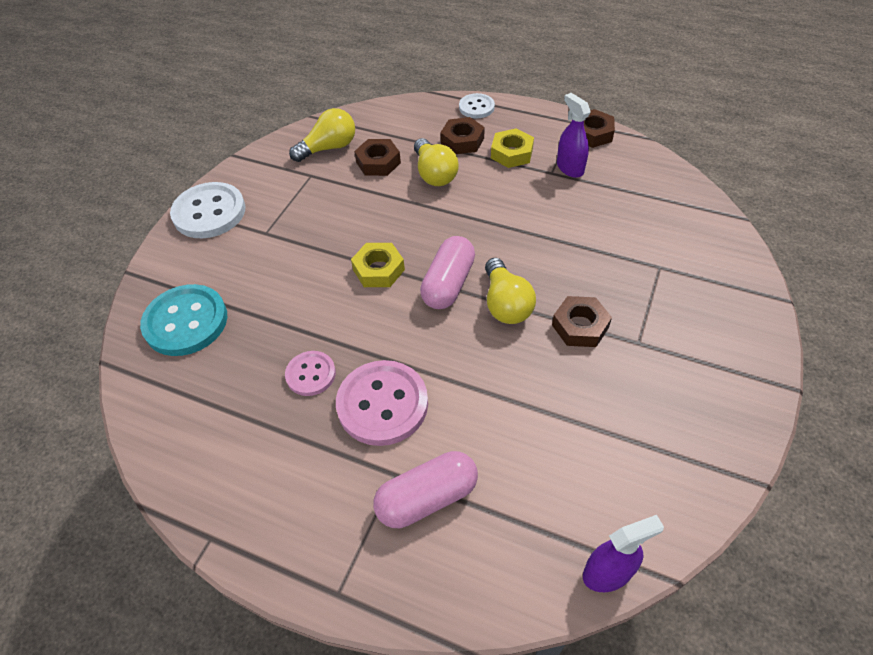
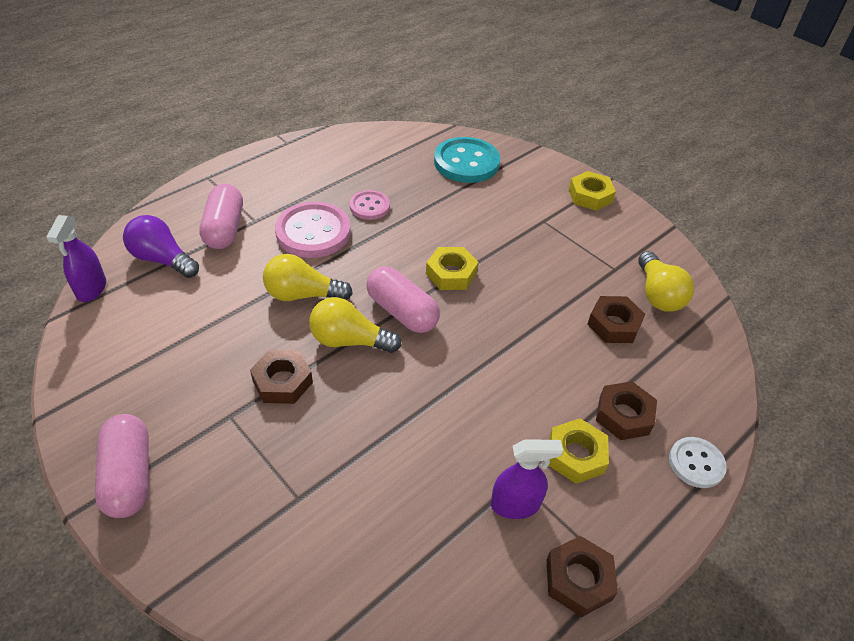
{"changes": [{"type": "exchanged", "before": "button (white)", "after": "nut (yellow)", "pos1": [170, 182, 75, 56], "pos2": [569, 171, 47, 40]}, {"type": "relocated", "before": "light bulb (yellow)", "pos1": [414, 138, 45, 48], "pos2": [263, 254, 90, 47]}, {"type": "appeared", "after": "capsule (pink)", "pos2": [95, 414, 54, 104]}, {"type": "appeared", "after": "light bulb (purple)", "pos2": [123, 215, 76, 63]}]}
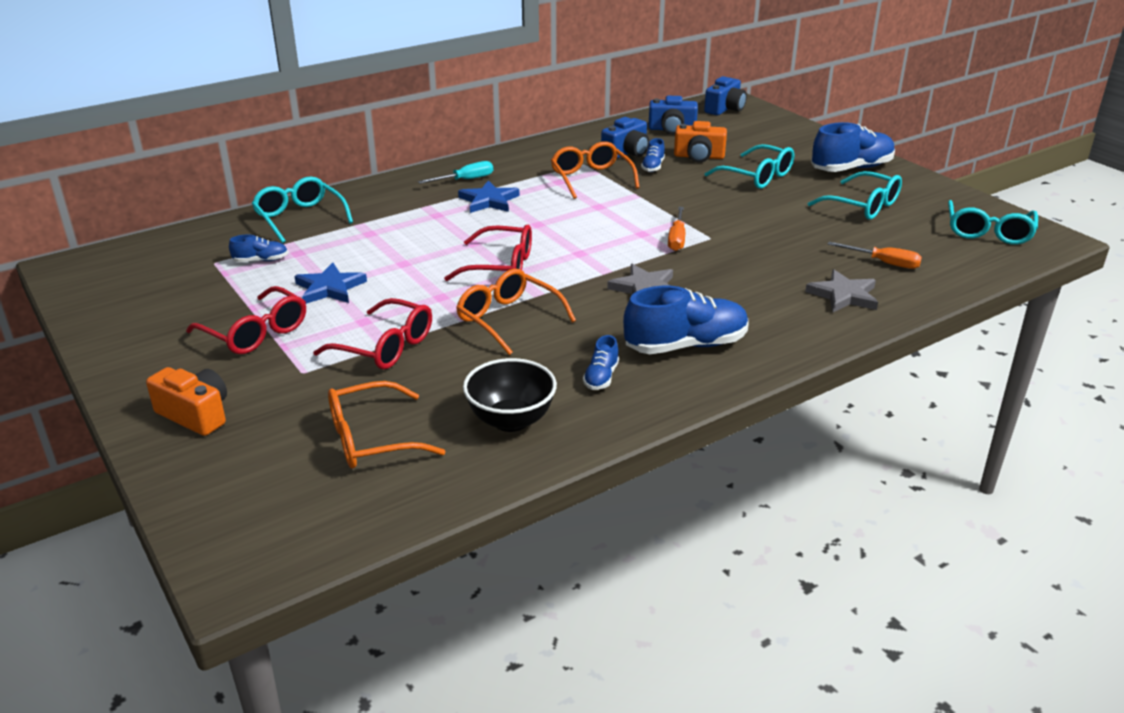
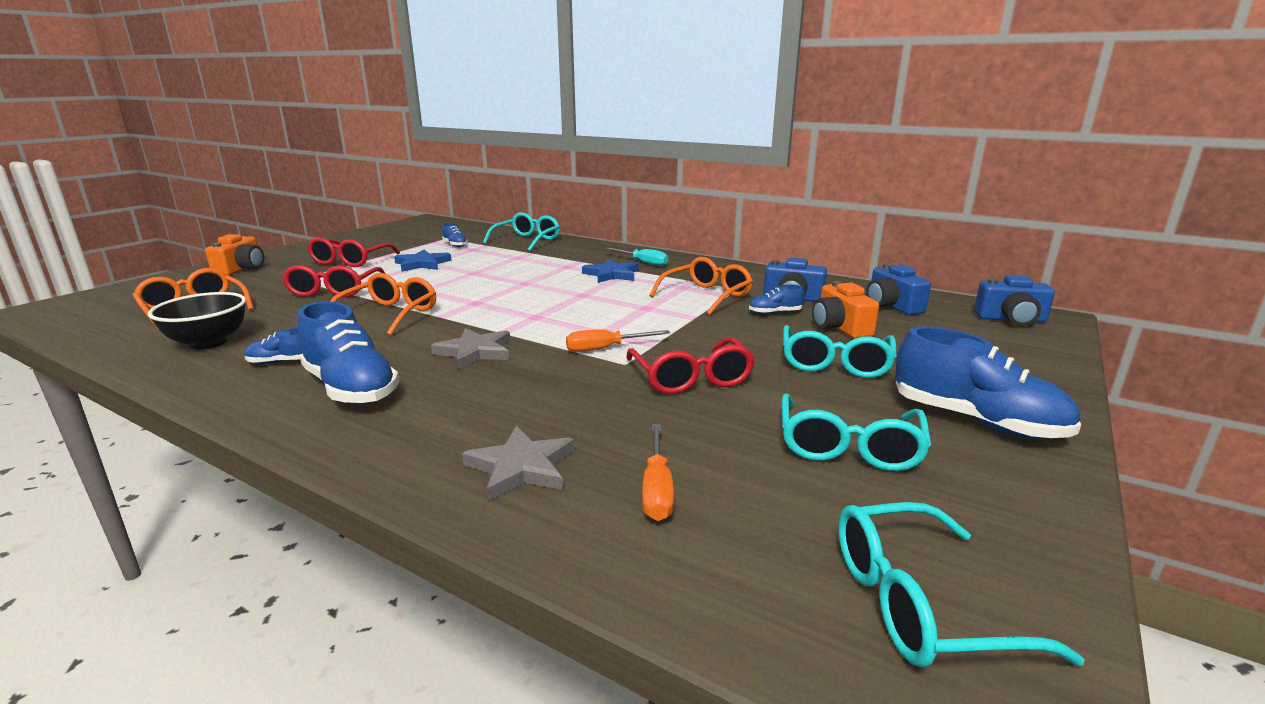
{"changes": [{"type": "relocated", "before": "glasses (red)", "pos1": [444, 225, 88, 56], "pos2": [626, 338, 129, 56]}]}
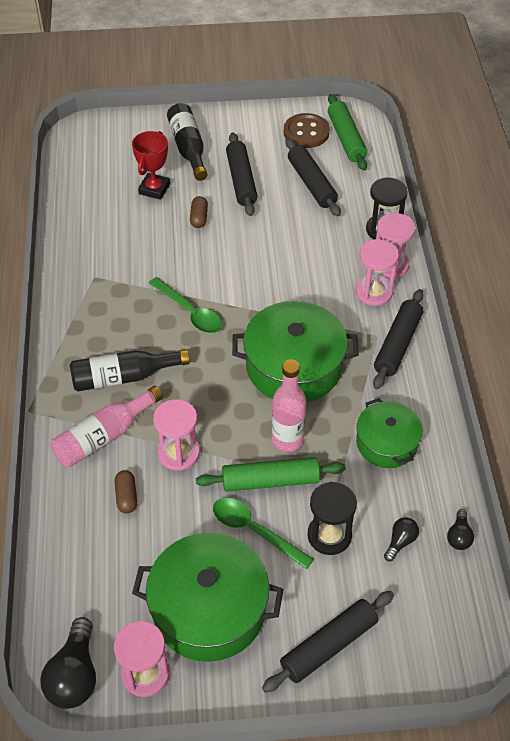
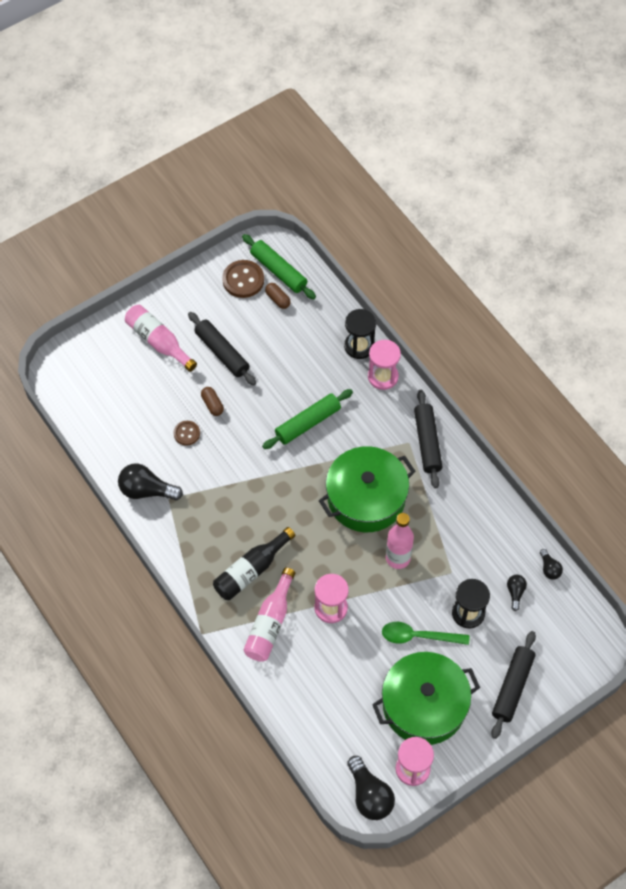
{"changes": [{"type": "relocated", "before": "capsule (brown)", "pos1": [114, 470, 23, 43], "pos2": [265, 283, 26, 26]}, {"type": "missing", "before": "trophy (red)", "pos1": [132, 131, 38, 69]}, {"type": "missing", "before": "spoon (green)", "pos1": [149, 277, 73, 56]}, {"type": "colour", "before": "bottle (black)", "after": "bottle (pink)", "pos1": [167, 103, 40, 78], "pos2": [125, 305, 72, 67]}, {"type": "relocated", "before": "rolling pin (green)", "pos1": [196, 457, 150, 35], "pos2": [262, 389, 91, 60]}, {"type": "missing", "before": "rolling pin (black)", "pos1": [285, 138, 56, 78]}, {"type": "missing", "before": "hourglass (pink)", "pos1": [356, 239, 43, 67]}, {"type": "missing", "before": "pot (green)", "pos1": [356, 398, 67, 70]}, {"type": "appeared", "after": "light bulb (black)", "pos2": [118, 464, 65, 36]}, {"type": "appeared", "after": "button (brown)", "pos2": [174, 421, 26, 25]}]}
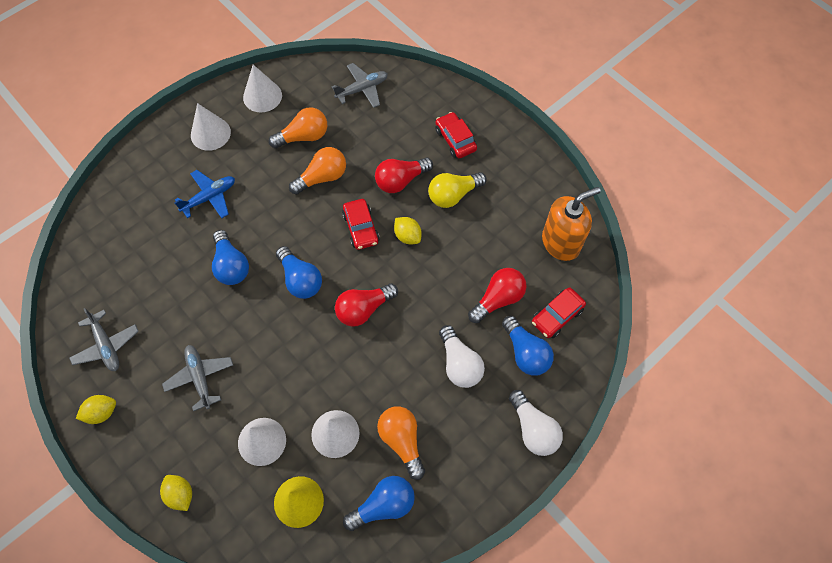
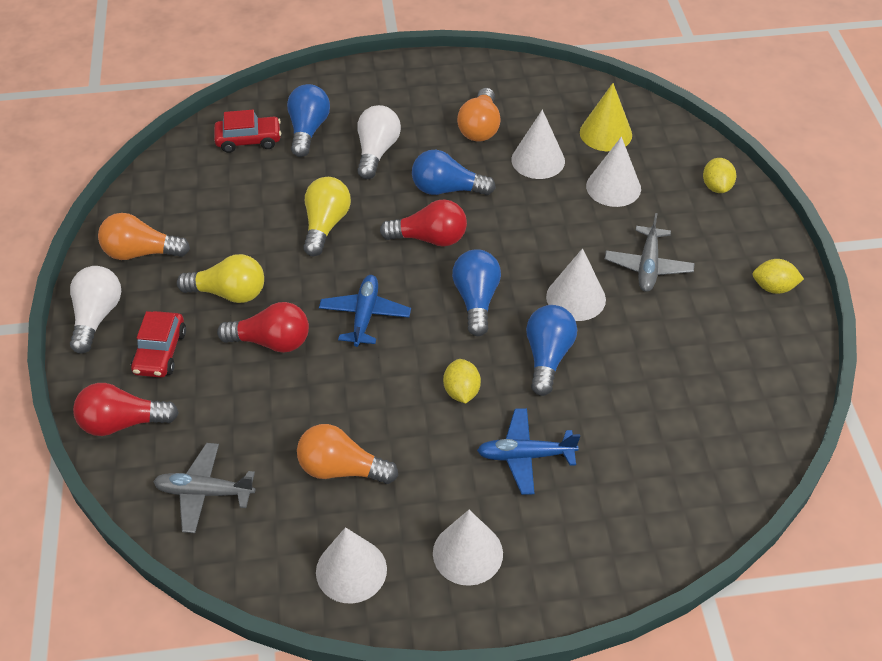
{"changes": [{"type": "missing", "before": "plane (grey)", "pos1": [69, 308, 70, 63]}, {"type": "relocated", "before": "light bulb (orange)", "pos1": [289, 147, 57, 48], "pos2": [98, 213, 92, 47]}, {"type": "exchanged", "before": "car (red)", "after": "plane (blue)", "pos1": [342, 199, 38, 51], "pos2": [319, 275, 92, 72]}, {"type": "relocated", "before": "light bulb (blue)", "pos1": [343, 476, 72, 55], "pos2": [412, 150, 84, 45]}, {"type": "relocated", "before": "lemon (yellow)", "pos1": [394, 217, 28, 27], "pos2": [443, 359, 38, 45]}, {"type": "relocated", "before": "light bulb (red)", "pos1": [468, 268, 59, 55], "pos2": [73, 383, 106, 53]}, {"type": "relocated", "before": "light bulb (white)", "pos1": [509, 390, 54, 66], "pos2": [70, 266, 51, 88]}, {"type": "missing", "before": "soap dispenser (orange)", "pos1": [542, 187, 59, 74]}, {"type": "appeared", "after": "light bulb (yellow)", "pos2": [303, 177, 48, 79]}, {"type": "appeared", "after": "cone (white)", "pos2": [546, 248, 60, 73]}]}
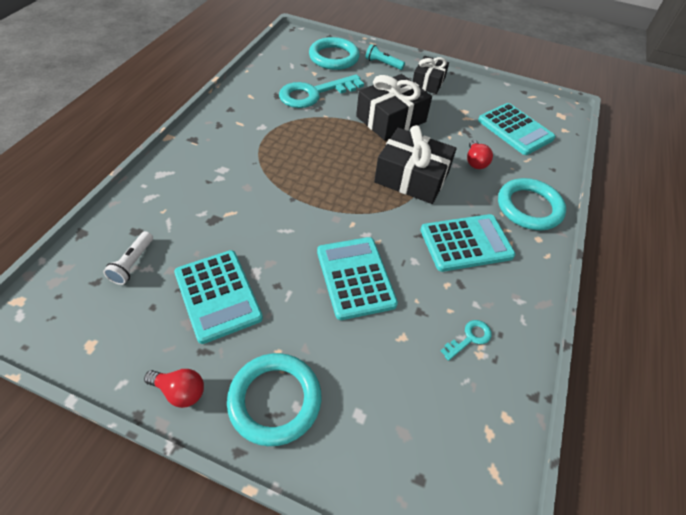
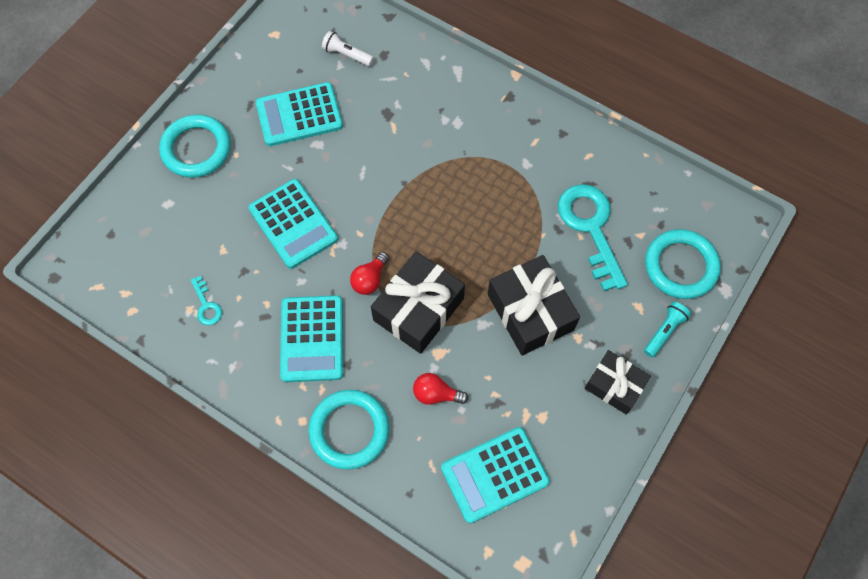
{"changes": [{"type": "relocated", "before": "light bulb (red)", "pos1": [144, 369, 60, 39], "pos2": [350, 252, 39, 43]}, {"type": "spun", "before": "calculator (turquoise)", "pos1": [317, 237, 81, 83], "pos2": [248, 179, 90, 90], "turn": 60}]}
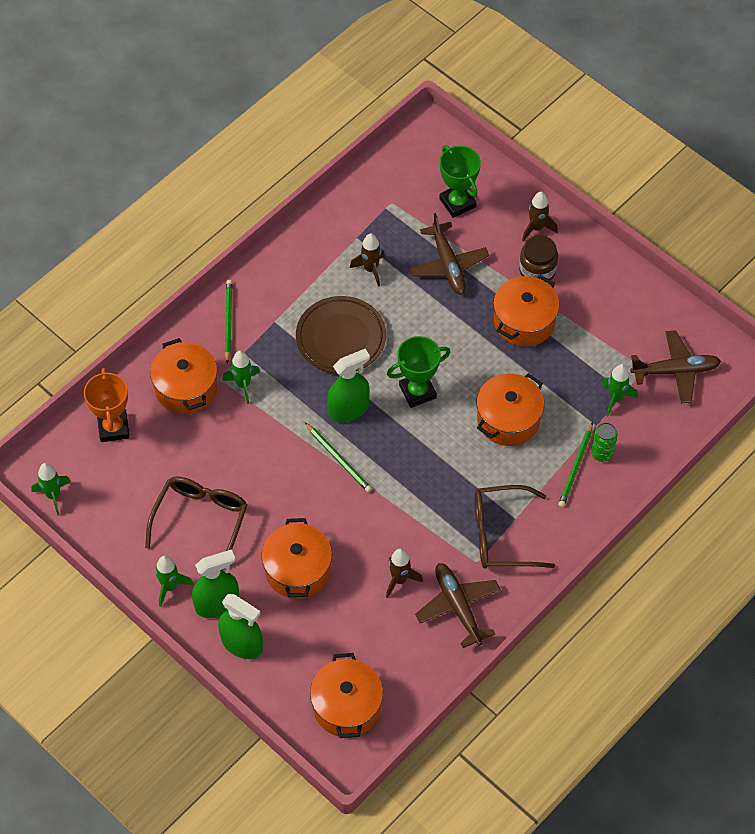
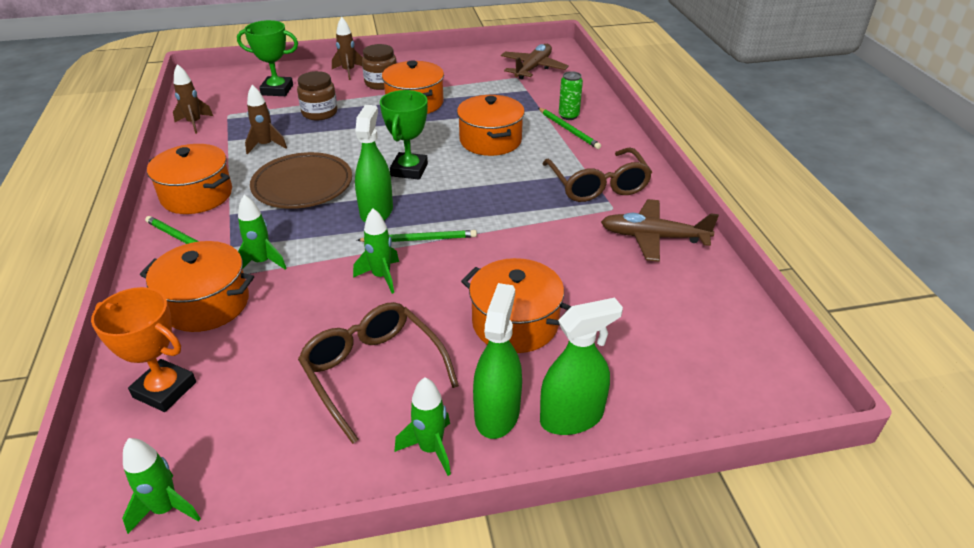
{"changes": [{"type": "relocated", "before": "pot (orange)", "pos1": [310, 653, 73, 85], "pos2": [147, 144, 85, 70]}, {"type": "relocated", "before": "rocket (brown)", "pos1": [386, 549, 37, 49], "pos2": [173, 64, 40, 70]}, {"type": "exchanged", "before": "plane (brown)", "after": "jar (brown)", "pos1": [409, 213, 80, 82], "pos2": [297, 71, 41, 49]}, {"type": "spun", "before": "glasses (brown)", "pos1": [475, 485, 80, 84], "pos2": [543, 148, 109, 54], "turn": -45}, {"type": "relocated", "before": "rocket (green)", "pos1": [601, 364, 37, 52], "pos2": [353, 208, 46, 86]}]}
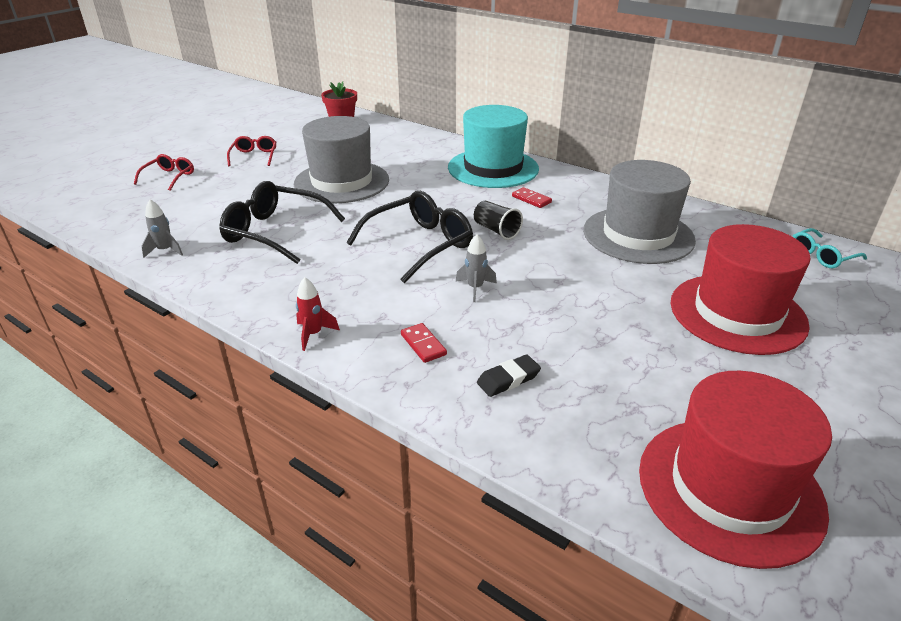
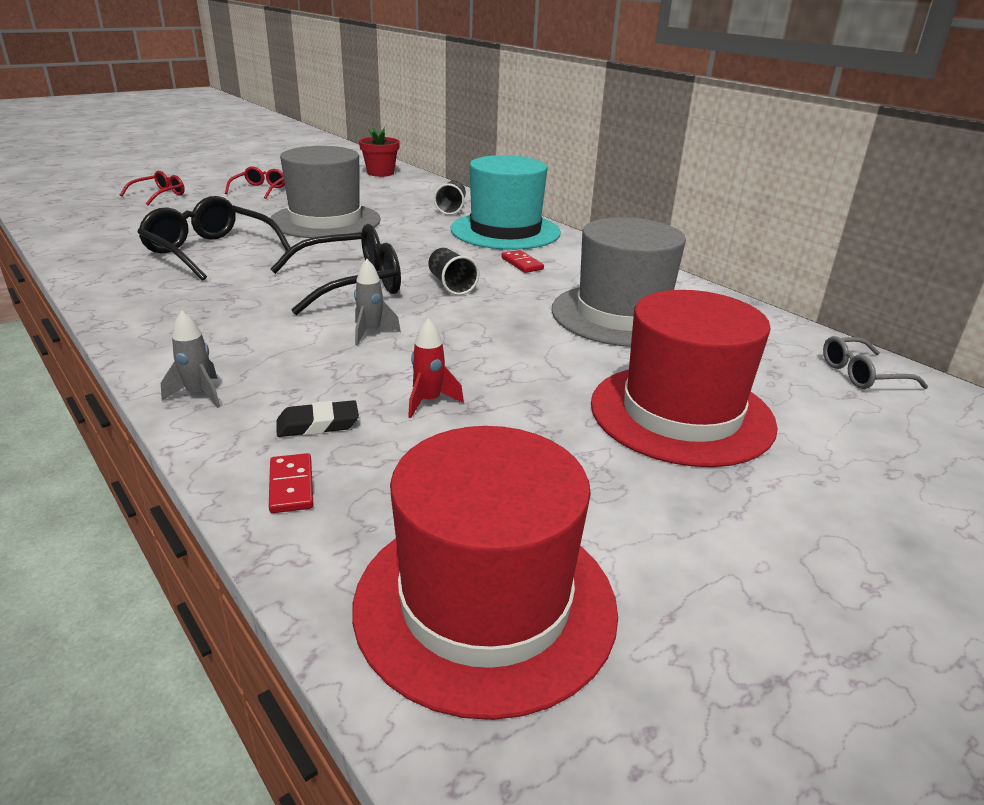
{"changes": [{"type": "relocated", "before": "rocket (grey)", "pos1": [141, 199, 42, 59], "pos2": [161, 311, 59, 97]}, {"type": "relocated", "before": "rocket (red)", "pos1": [296, 277, 44, 74], "pos2": [408, 318, 56, 100]}, {"type": "relocated", "before": "domino (red)", "pos1": [401, 323, 46, 40], "pos2": [269, 453, 44, 60]}, {"type": "colour", "before": "glasses (turquoise)", "after": "glasses (grey)", "pos1": [793, 228, 74, 40], "pos2": [823, 336, 105, 53]}, {"type": "appeared", "after": "cup (black)", "pos2": [434, 181, 32, 34]}]}
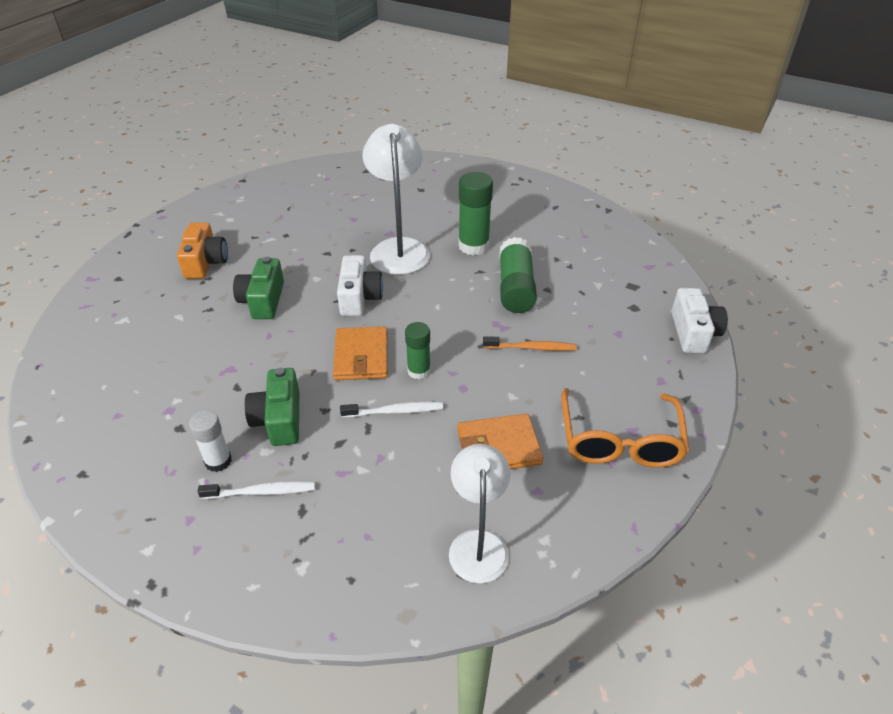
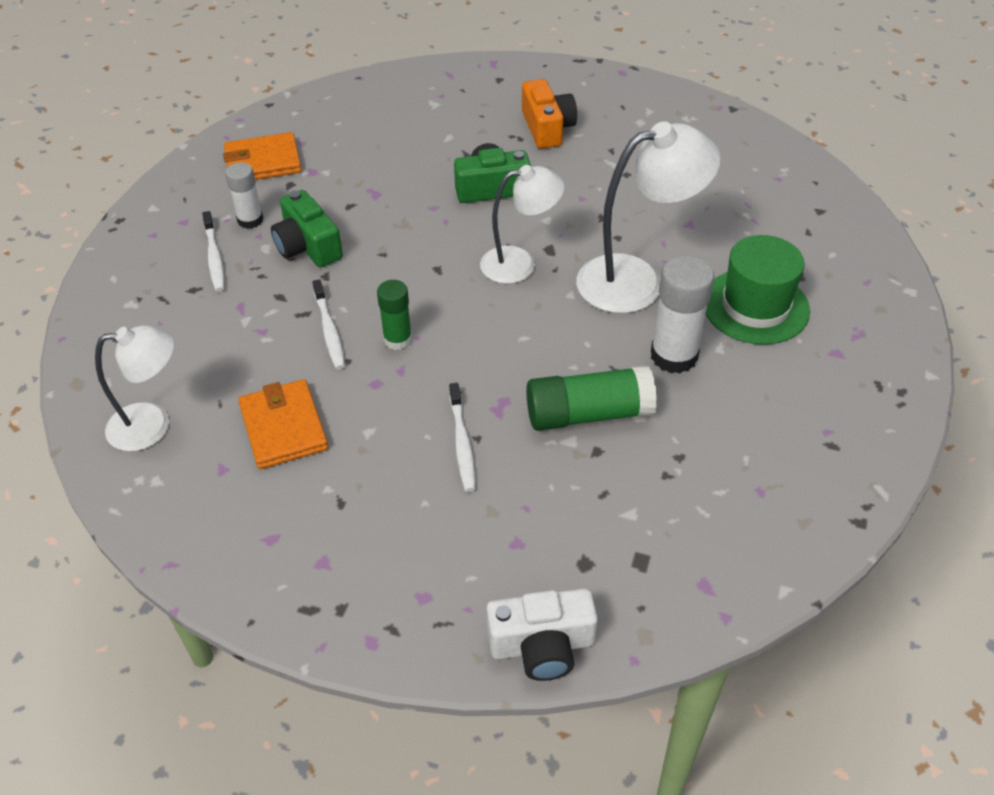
{"changes": [{"type": "spun", "before": "camera (orange)", "pos1": [177, 222, 51, 57], "pos2": [522, 79, 55, 70], "turn": -90}, {"type": "spun", "before": "camera (green)", "pos1": [245, 368, 54, 78], "pos2": [271, 190, 72, 77], "turn": -105}, {"type": "relocated", "before": "wallet (orange)", "pos1": [333, 326, 55, 54], "pos2": [223, 132, 79, 48]}, {"type": "exchanged", "before": "camera (white)", "after": "lamp (white)", "pos1": [337, 255, 46, 61], "pos2": [480, 165, 85, 119]}, {"type": "colour", "before": "glue stick (green)", "after": "glue stick (white)", "pos1": [458, 172, 35, 84], "pos2": [651, 255, 64, 119]}, {"type": "colour", "before": "toothbrush (orange)", "after": "toothbrush (white)", "pos1": [483, 336, 94, 15], "pos2": [449, 383, 27, 109]}, {"type": "missing", "before": "glasses (orange)", "pos1": [561, 388, 128, 80]}, {"type": "appeared", "after": "hat (green)", "pos2": [706, 235, 104, 110]}]}
